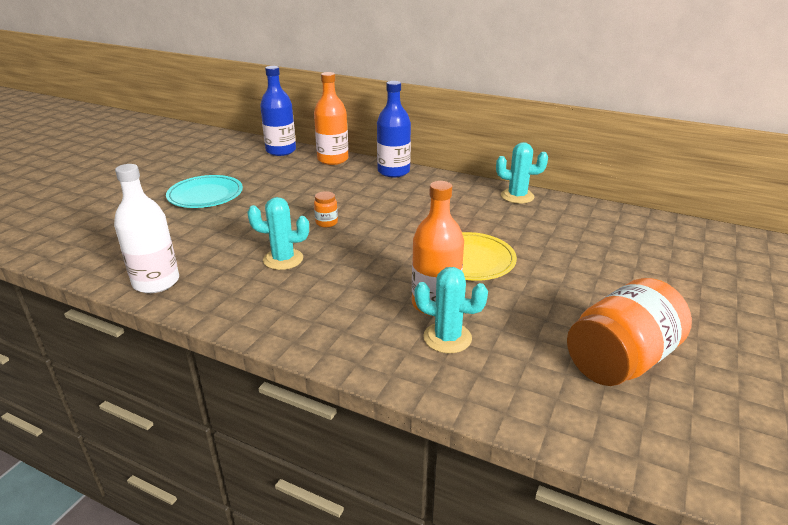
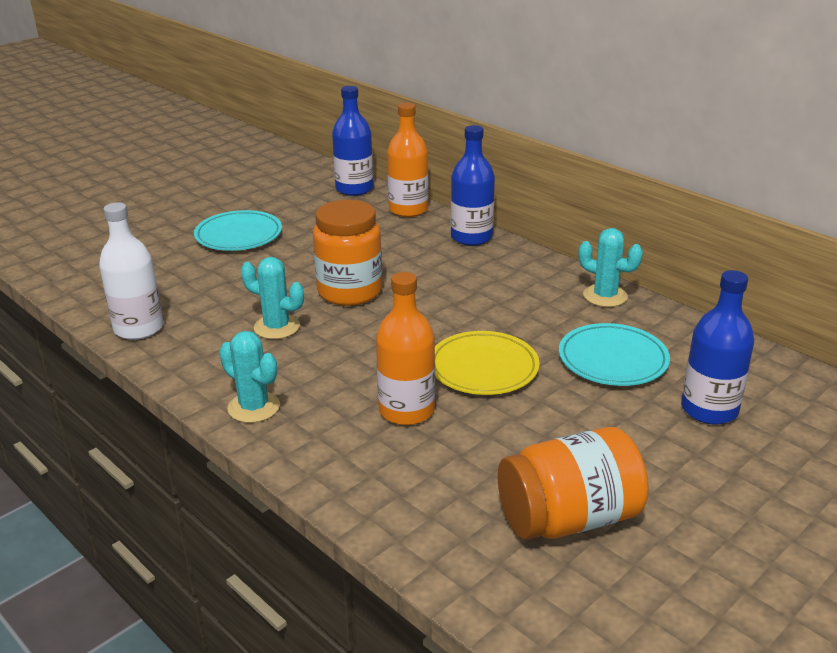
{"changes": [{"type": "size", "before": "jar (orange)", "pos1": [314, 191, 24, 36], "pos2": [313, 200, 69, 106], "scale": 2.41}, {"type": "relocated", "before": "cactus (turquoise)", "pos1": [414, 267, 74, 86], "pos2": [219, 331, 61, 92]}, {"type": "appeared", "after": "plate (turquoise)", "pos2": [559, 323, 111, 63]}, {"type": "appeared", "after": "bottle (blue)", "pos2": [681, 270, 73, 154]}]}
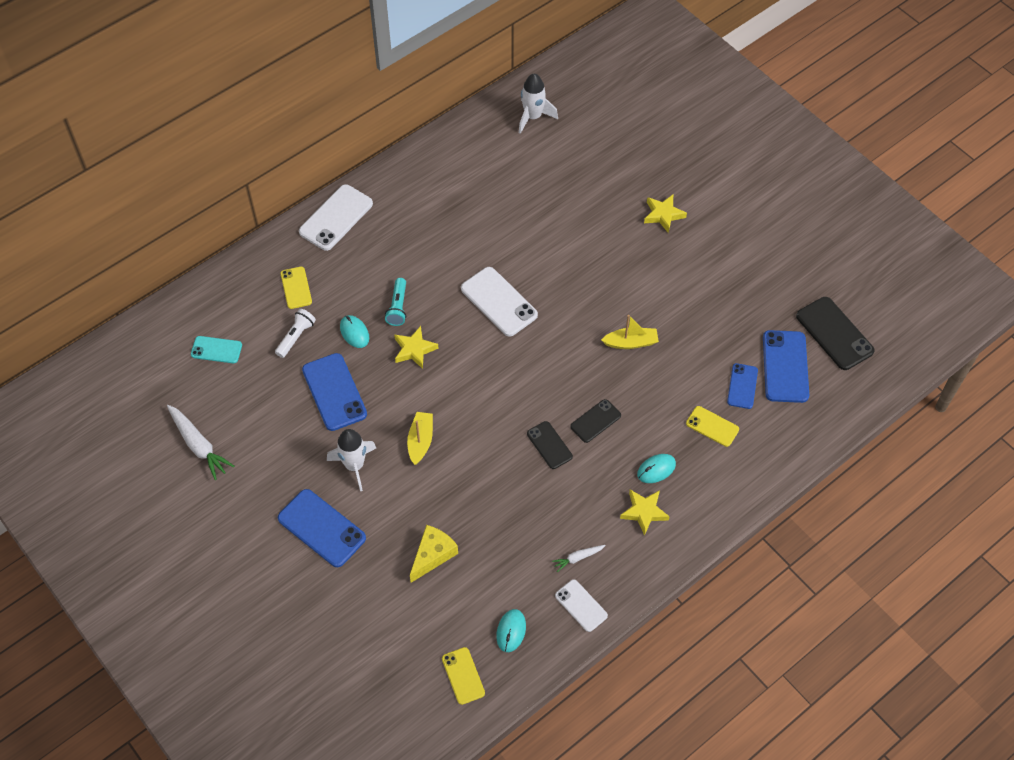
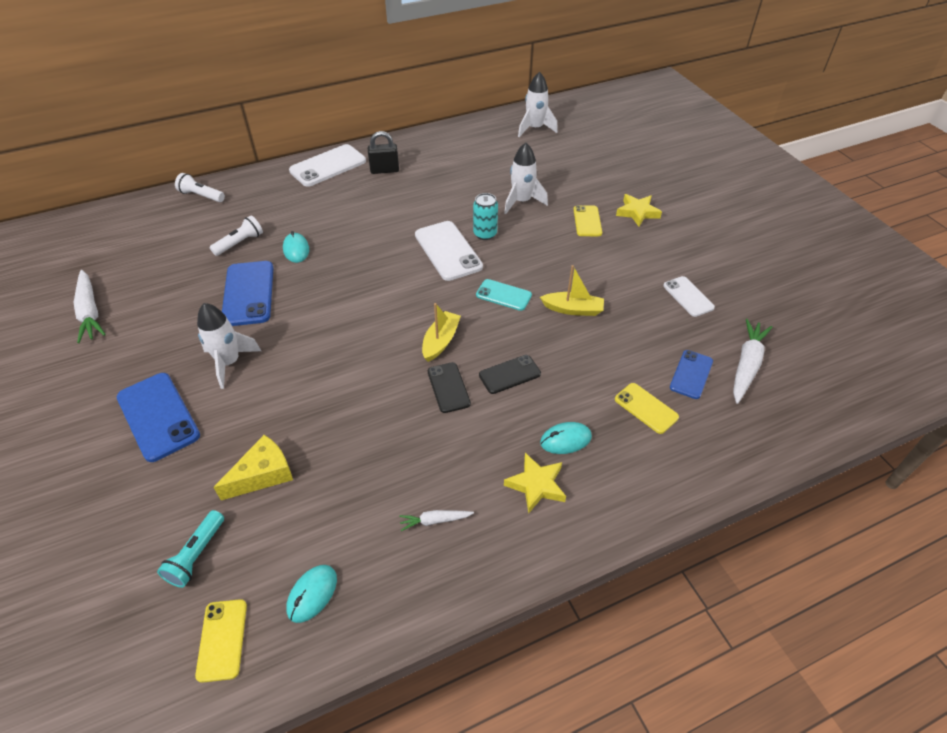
{"changes": [{"type": "relocated", "before": "phone (turquoise)", "pos1": [191, 336, 51, 27], "pos2": [476, 279, 56, 32]}, {"type": "relocated", "before": "phone (yellow)", "pos1": [281, 267, 31, 42], "pos2": [574, 205, 28, 31]}, {"type": "relocated", "before": "flashlight (turquoise)", "pos1": [385, 278, 21, 48], "pos2": [157, 510, 67, 78]}, {"type": "missing", "before": "star (yellow)", "pos1": [394, 326, 45, 43]}, {"type": "relocated", "before": "boat (yellow)", "pos1": [407, 412, 26, 53], "pos2": [422, 303, 39, 59]}, {"type": "relocated", "before": "phone (white)", "pos1": [555, 579, 53, 53], "pos2": [663, 276, 52, 41]}, {"type": "exchanged", "before": "phone (blue)", "after": "carrot (white)", "pos1": [763, 330, 46, 73], "pos2": [733, 319, 39, 85]}, {"type": "missing", "before": "phone (black)", "pos1": [796, 297, 79, 73]}, {"type": "appeared", "after": "flashlight (white)", "pos2": [175, 173, 50, 29]}, {"type": "appeared", "after": "padlock (black)", "pos2": [368, 131, 31, 43]}, {"type": "appeared", "after": "can (turquoise)", "pos2": [473, 193, 25, 47]}, {"type": "appeared", "after": "rocket (white)", "pos2": [504, 143, 44, 71]}]}
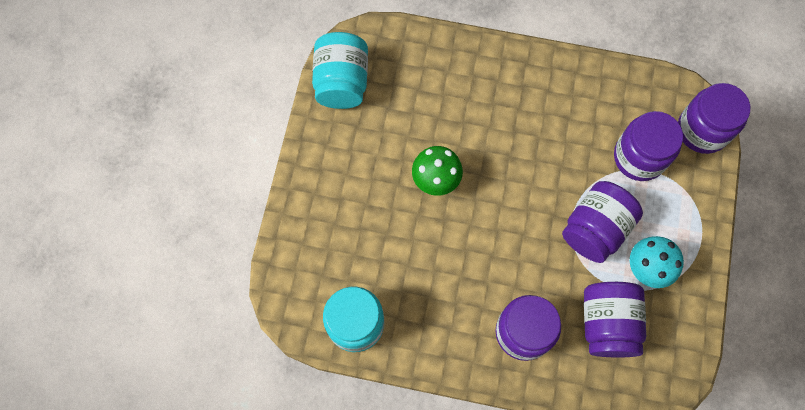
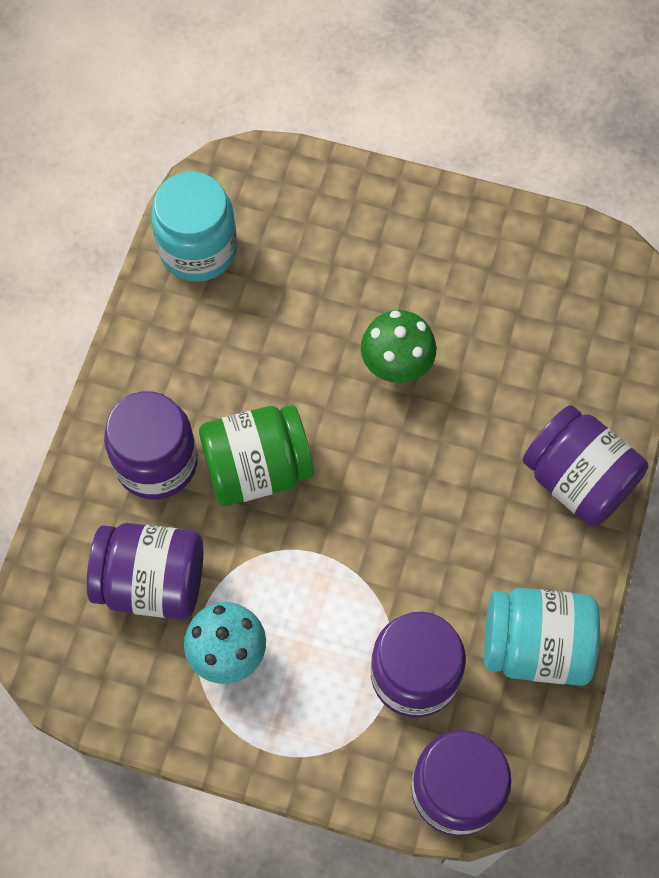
{"changes": [{"type": "relocated", "before": "jar (turquoise)", "pos1": [312, 32, 56, 77], "pos2": [484, 588, 116, 98]}, {"type": "relocated", "before": "jar (purple)", "pos1": [562, 181, 81, 82], "pos2": [523, 405, 125, 121]}, {"type": "appeared", "after": "jar (green)", "pos2": [199, 405, 115, 101]}]}
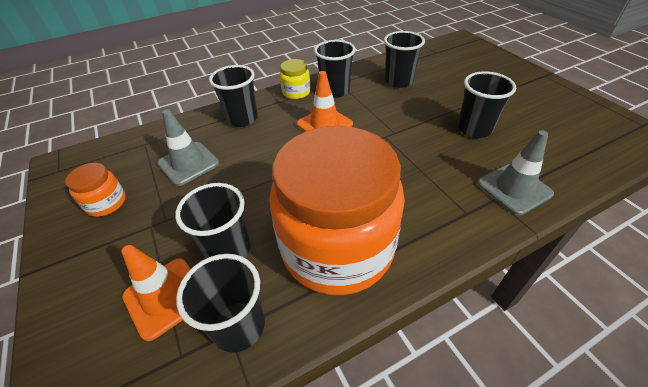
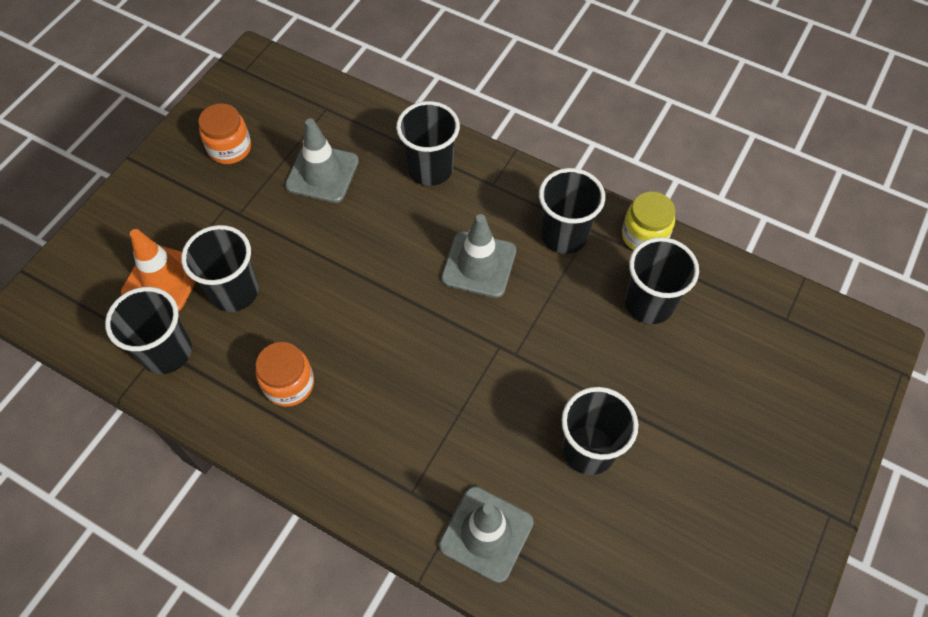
{"changes": [{"type": "size", "before": "jar (orange)", "pos1": [269, 126, 136, 169], "pos2": [256, 342, 58, 65], "scale": 0.4}, {"type": "relocated", "before": "jar (yellow)", "pos1": [280, 59, 30, 40], "pos2": [622, 192, 53, 58]}, {"type": "colour", "before": "traffic cone (orange)", "after": "traffic cone (grey)", "pos1": [297, 71, 56, 61], "pos2": [441, 214, 75, 84]}]}
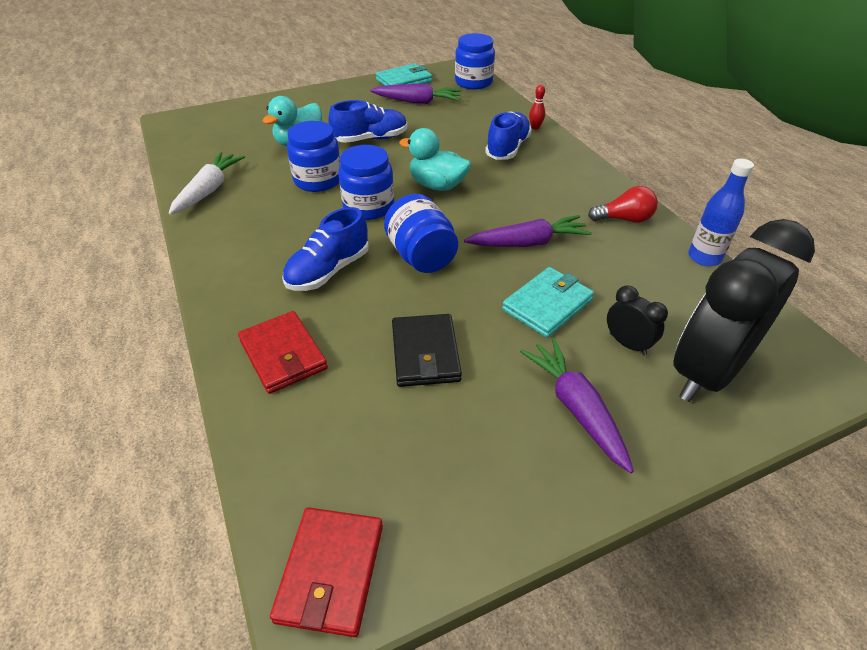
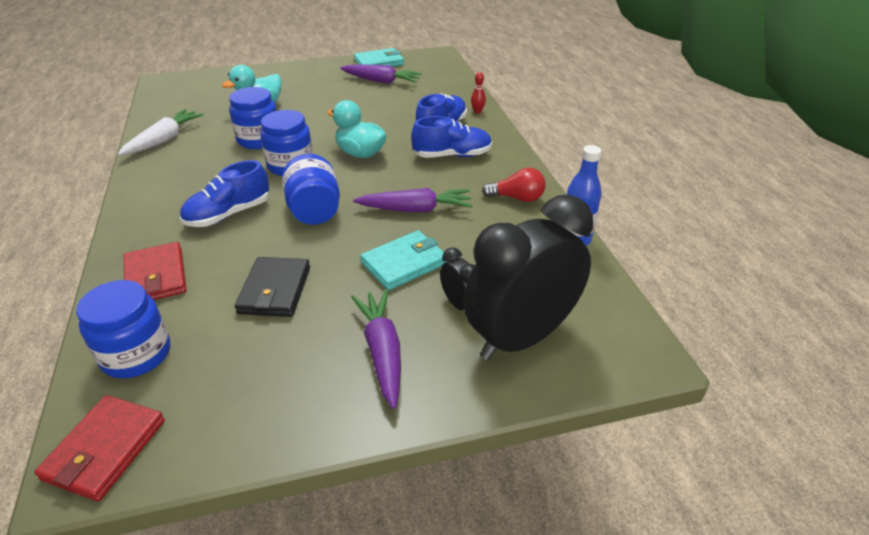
{"changes": [{"type": "relocated", "before": "shoe (blue)", "pos1": [328, 100, 80, 43], "pos2": [411, 116, 81, 42]}, {"type": "relocated", "before": "jar (blue)", "pos1": [455, 33, 40, 56], "pos2": [76, 280, 94, 98]}]}
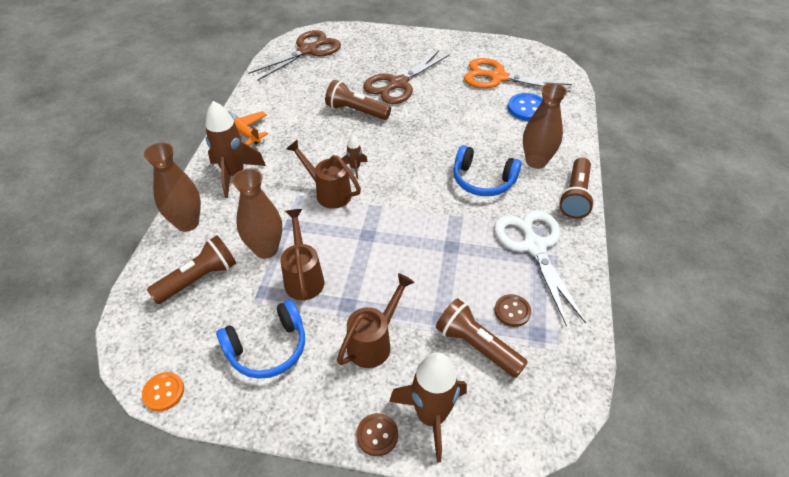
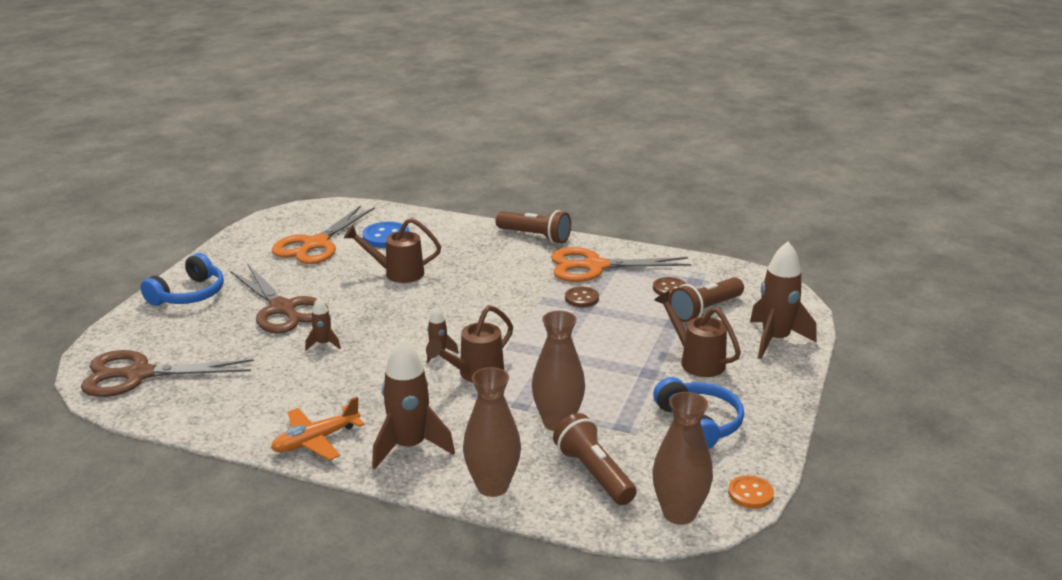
{"changes": [{"type": "spun", "before": "scissors (brown)", "pos1": [248, 30, 93, 51], "pos2": [81, 350, 173, 47], "turn": -60}, {"type": "relocated", "before": "watering can (brown)", "pos1": [280, 209, 44, 92], "pos2": [344, 218, 97, 65]}, {"type": "exchanged", "before": "flashlight (brown)", "after": "rocket (brown)", "pos1": [325, 80, 66, 40], "pos2": [305, 297, 36, 53]}, {"type": "relocated", "before": "button (brown)", "pos1": [356, 413, 42, 43], "pos2": [565, 286, 34, 21]}, {"type": "relocated", "before": "headphones (blue)", "pos1": [453, 145, 68, 51], "pos2": [141, 253, 83, 53]}, {"type": "colour", "before": "scissors (white)", "after": "scissors (orange)", "pos1": [494, 210, 92, 117], "pos2": [551, 247, 140, 35]}, {"type": "relocated", "before": "vase (brown)", "pos1": [523, 83, 44, 86], "pos2": [653, 392, 60, 133]}]}
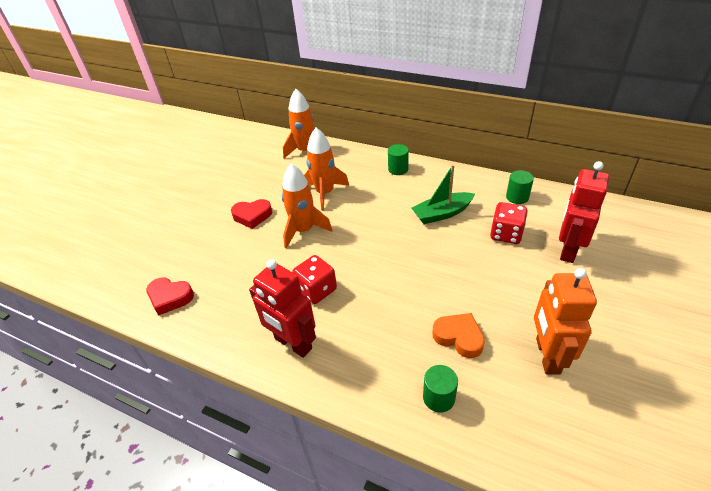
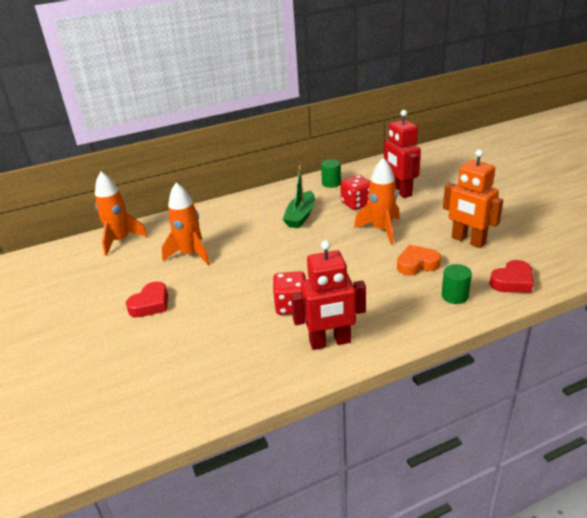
{"changes": [{"type": "relocated", "before": "heart (red)", "pos1": [146, 278, 48, 38], "pos2": [489, 260, 45, 33]}, {"type": "relocated", "before": "rocket (orange)", "pos1": [282, 163, 51, 85], "pos2": [354, 158, 46, 87]}, {"type": "missing", "before": "cylinder (green)", "pos1": [388, 144, 21, 31]}]}
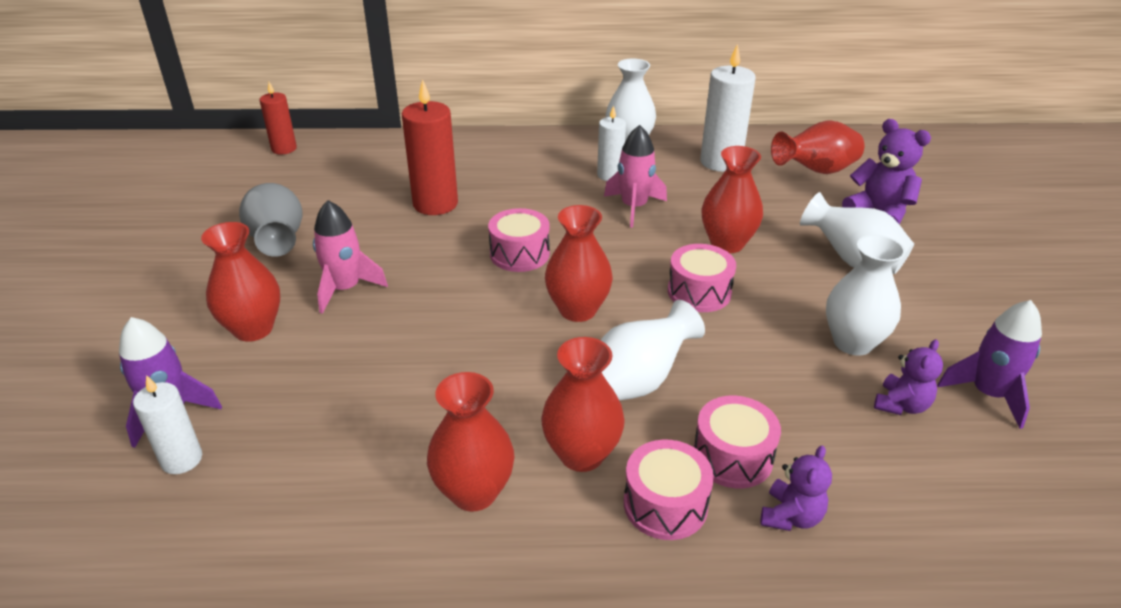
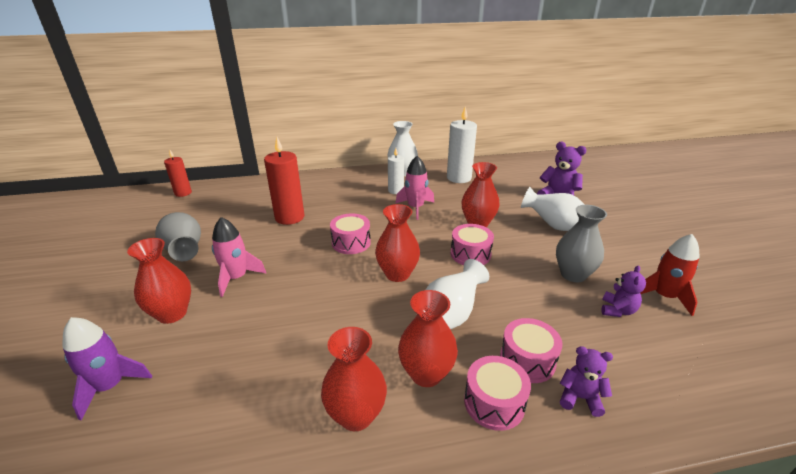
{"changes": [{"type": "missing", "before": "candle (white)", "pos1": [133, 375, 69, 99]}, {"type": "spun", "before": "teddy bear (purple)", "pos1": [760, 445, 72, 86], "pos2": [560, 346, 53, 71], "turn": -90}, {"type": "missing", "before": "vase (red)", "pos1": [771, 120, 93, 54]}, {"type": "colour", "before": "vase (white)", "after": "vase (grey)", "pos1": [826, 235, 80, 121], "pos2": [556, 205, 51, 77]}, {"type": "colour", "before": "rocket (purple)", "after": "rocket (red)", "pos1": [937, 300, 105, 129], "pos2": [640, 234, 60, 82]}]}
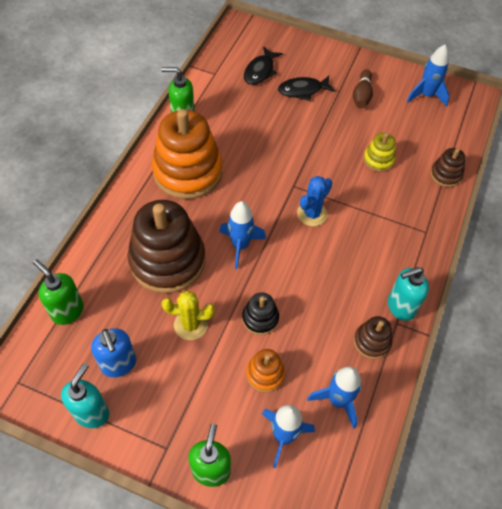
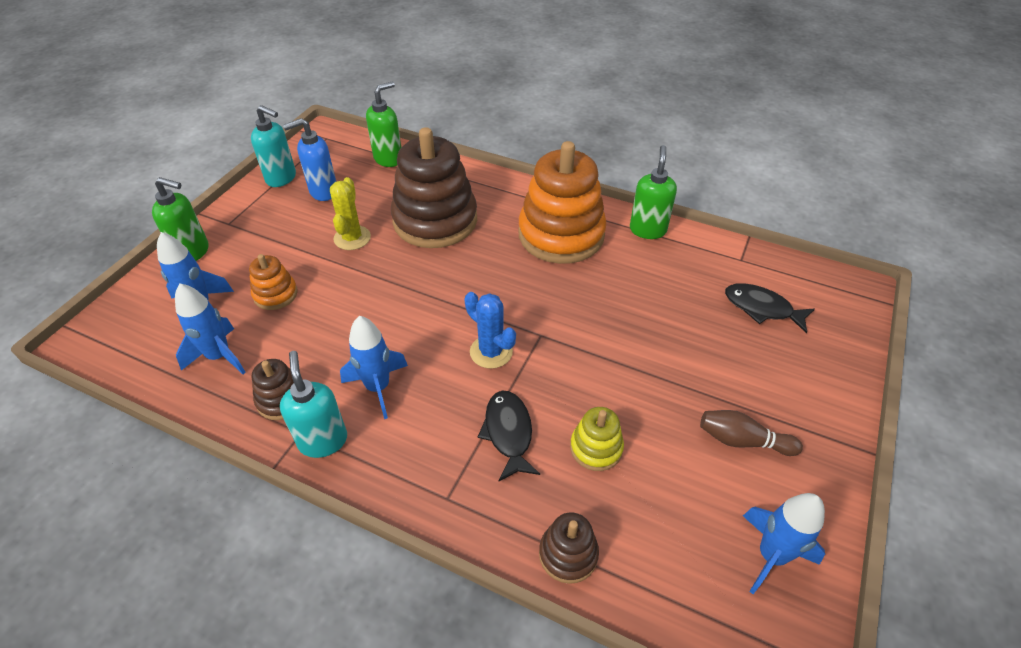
{"changes": [{"type": "relocated", "before": "rocket (blue)", "pos1": [219, 201, 47, 68], "pos2": [340, 316, 68, 103]}, {"type": "missing", "before": "stacking toy (black)", "pos1": [242, 292, 37, 43]}, {"type": "relocated", "before": "fish (black)", "pos1": [278, 76, 58, 25], "pos2": [478, 391, 62, 90]}]}
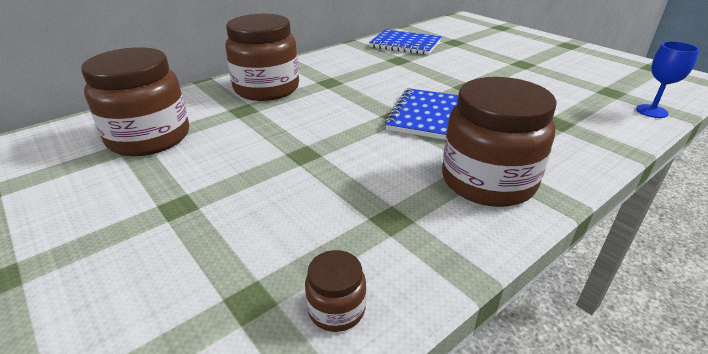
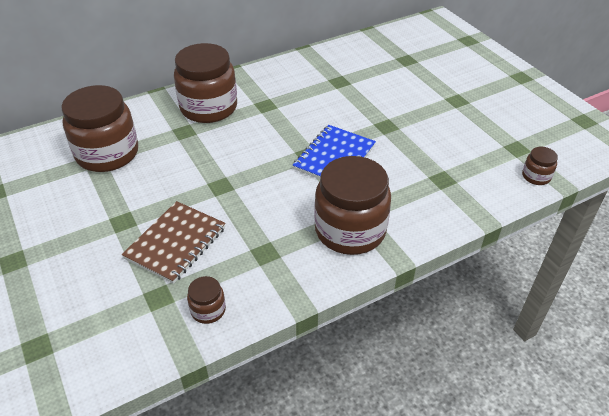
{"changes": [{"type": "missing", "before": "notebook (blue)", "pos1": [369, 29, 73, 26]}, {"type": "exchanged", "before": "goblet (blue)", "after": "jar (brown)", "pos1": [636, 41, 63, 77], "pos2": [522, 147, 36, 38]}, {"type": "appeared", "after": "notebook (brown)", "pos2": [122, 201, 104, 83]}]}
